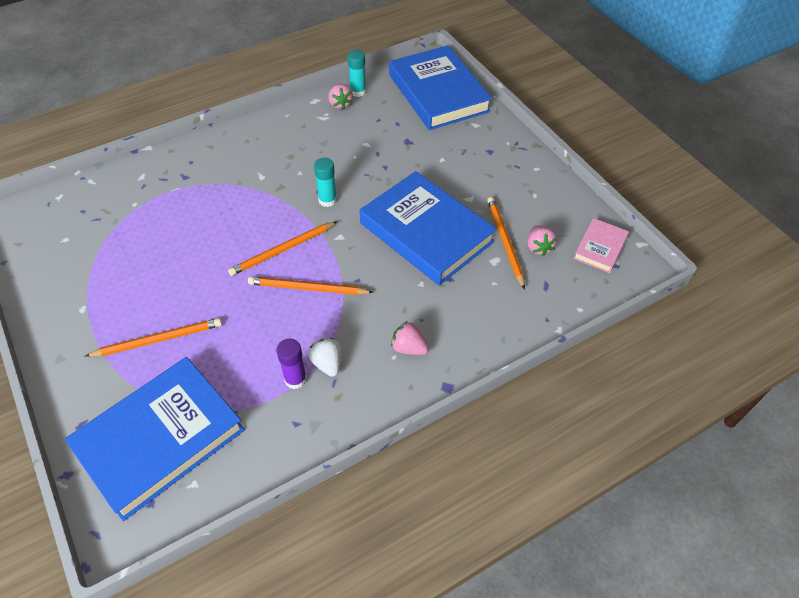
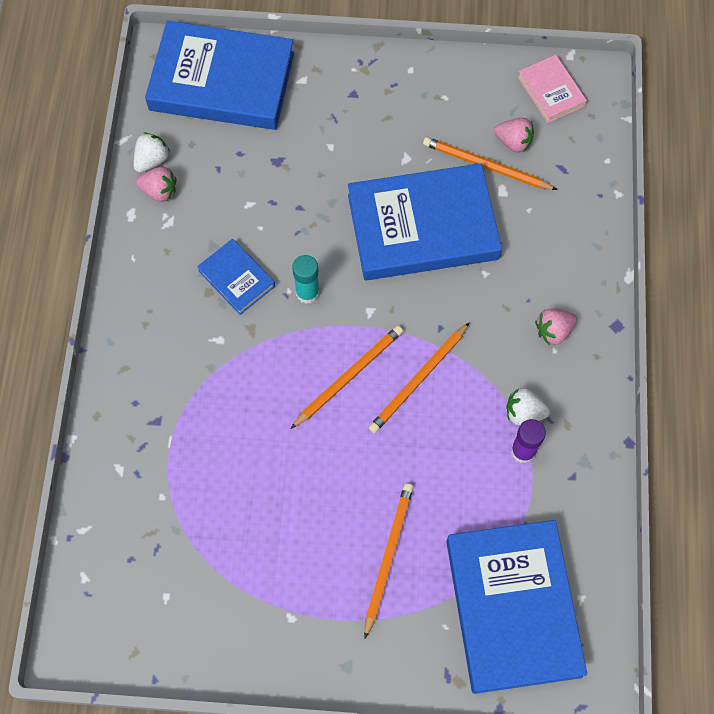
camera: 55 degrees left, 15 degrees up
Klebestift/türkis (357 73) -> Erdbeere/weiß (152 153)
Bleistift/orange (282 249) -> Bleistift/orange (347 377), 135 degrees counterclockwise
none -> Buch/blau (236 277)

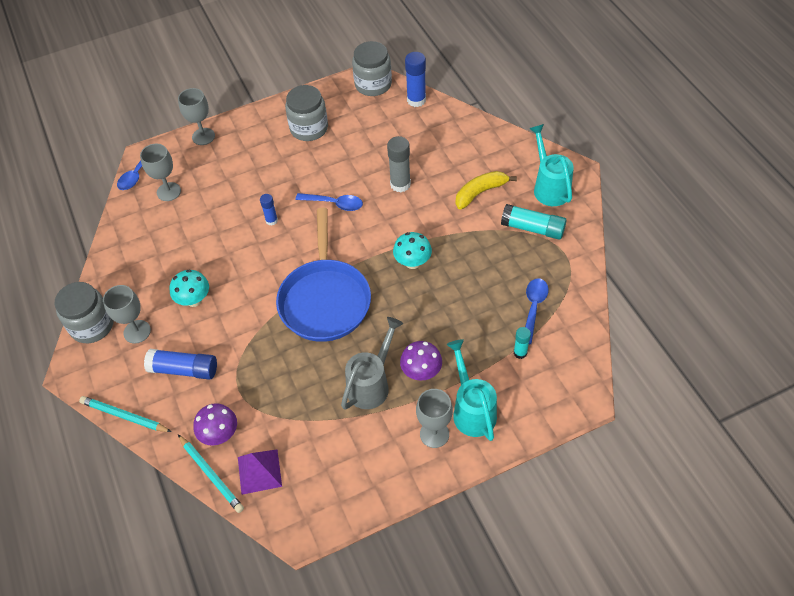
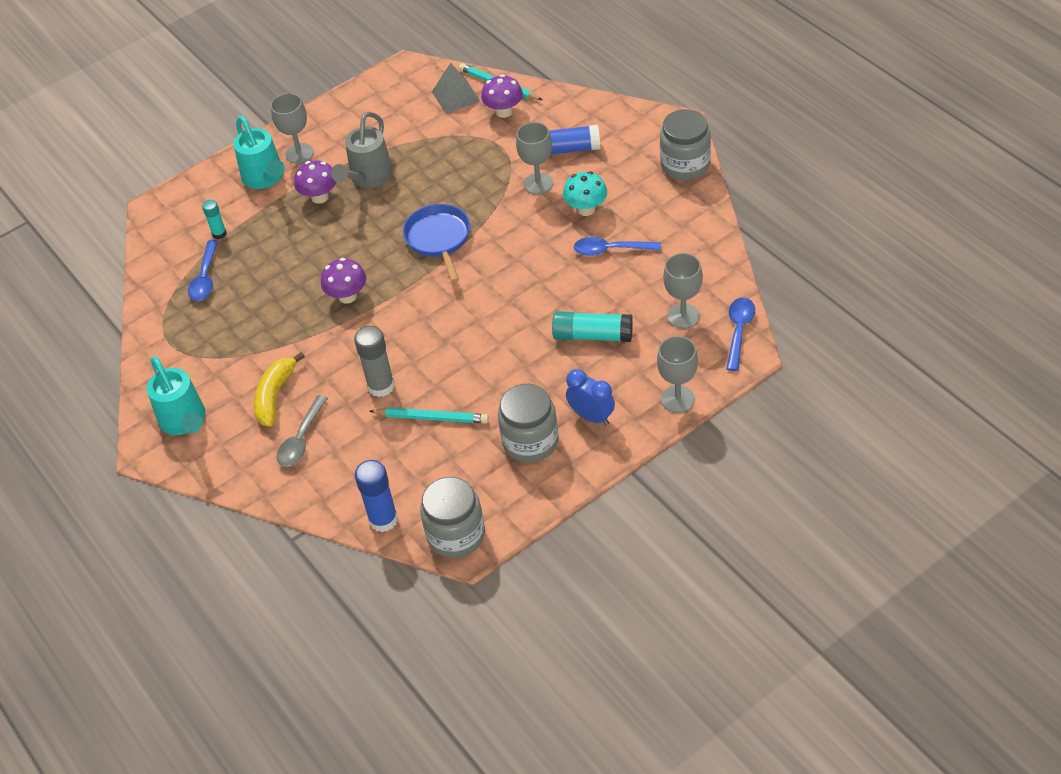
camera: 170 degrees right, 5 degrees down
Banane/gelb (486 190) -> Banane/gelb (279 389), 150 degrees clockwise
Löffel/blau (329 202) -> Löffel/blau (617 246), shifted
Klebestift/blau (269 209) -> none
Klebestift/türkis (534 222) -> Klebestift/türkis (592 326), shifted
Pfanne/blau (323 275) -> Pfanne/blau (436 243), x0.64
Pilz/türkis (412 250) -> Pilz/lila (343 281)
Kelch/grau (127 314) -> Kelch/grau (534 158), shifted
Bleistift/türkis (125 414) -> Bleistift/türkis (429 415), shifted
Pyramide/lila (260 472) -> Pyramide/grau (456 88)
none -> Wecker/blau (590 397)
none -> Löffel/grau (302 431)

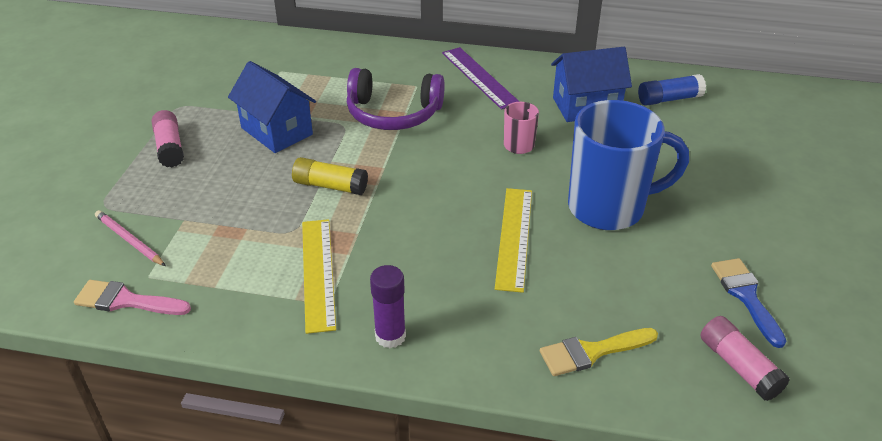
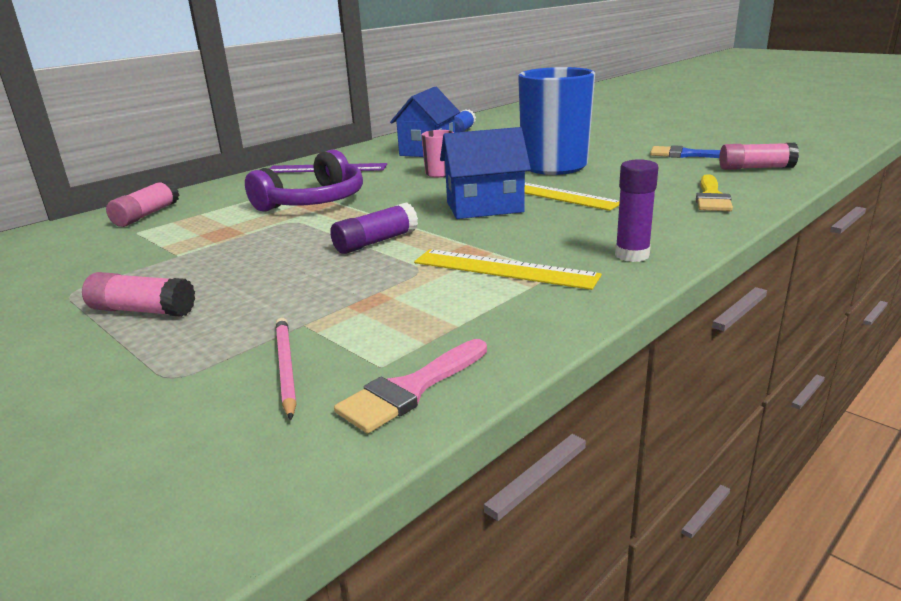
camera: 55 degrees left, 15 degrees down
Haus/blau (272 107) -> Haus/blau (485 173), shifted
Klebestift/gelb (330 176) -> Klebestift/lila (374 228)
Bleistift/rosa (130 238) -> Bleistift/rosa (286 369), 90 degrees clockwise
none -> Klebestift/rosa (142 203)

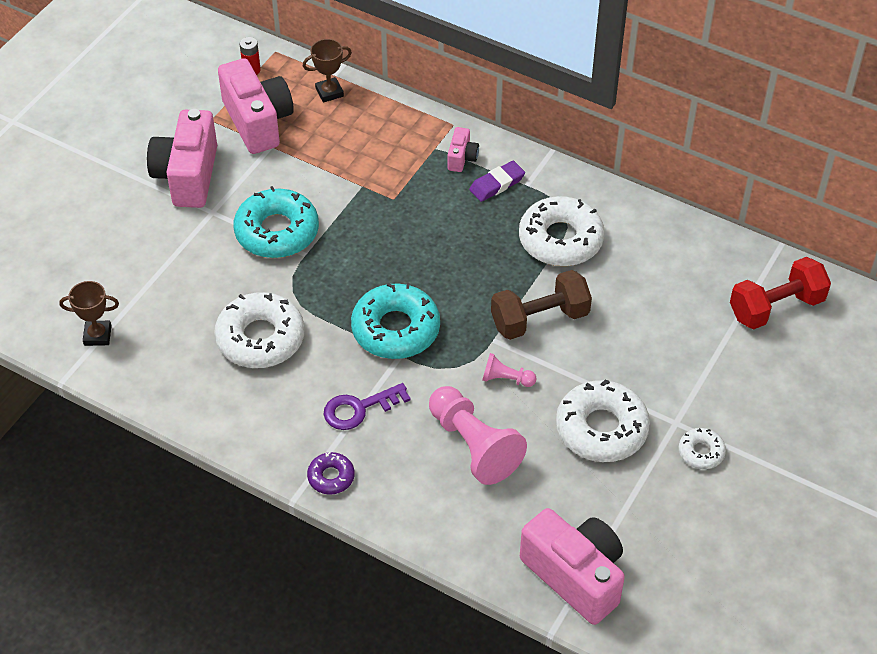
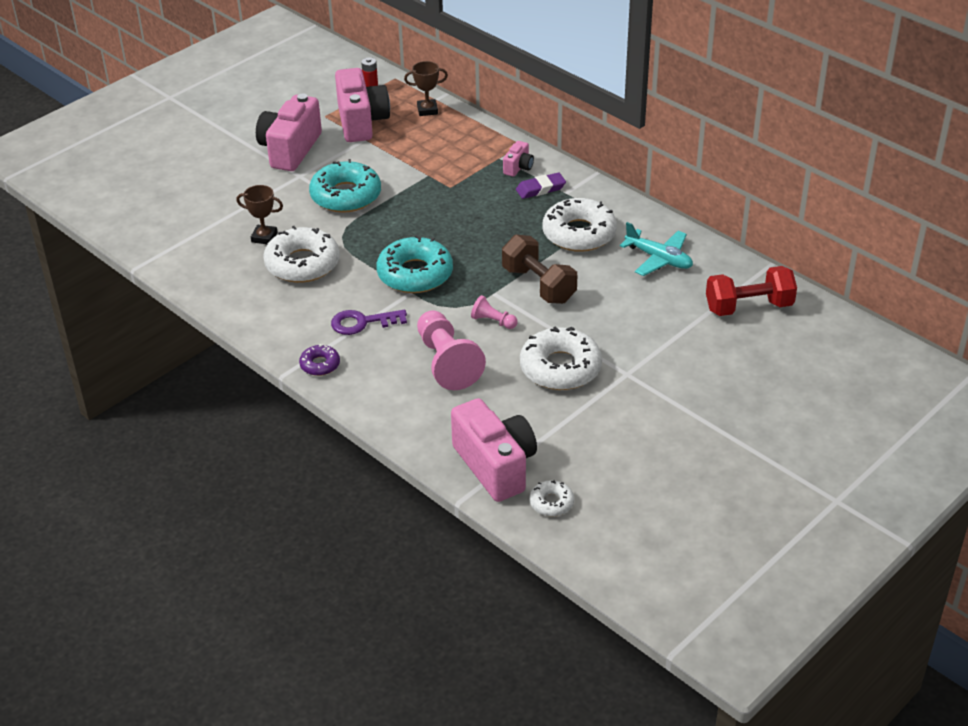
camera: 15 degrees right, 10 degrees down
Hantel/braun (541 305) -> Hantel/braun (539 269), 60 degrees clockwise
Pokal/braun (89 313) -> Pokal/braun (259 214), shifted
Donut/weiß (702 448) -> Donut/weiß (552 498), shifted
none -> Flugzeug/türkis (656 249)

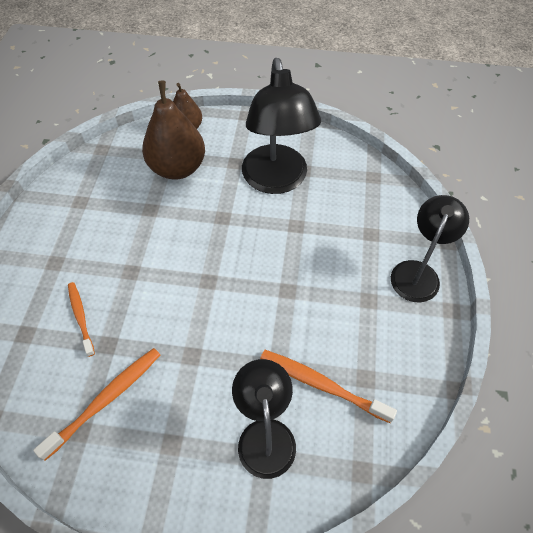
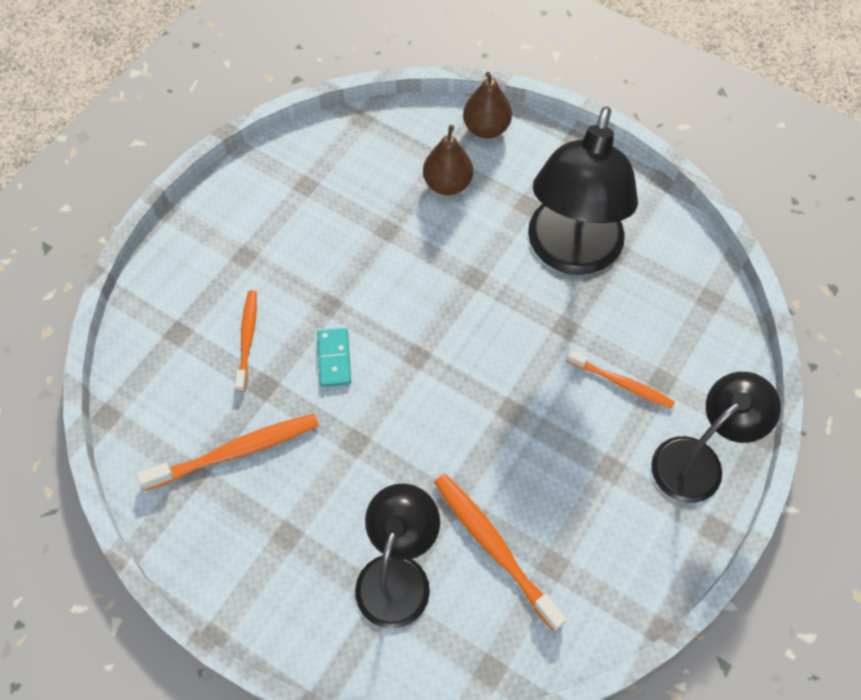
camera: 25 degrees right, 5 degrees up
Birne/braun (173 130) -> Birne/braun (448 160), x0.58
none -> Dominostein/türkis (334 357)
none -> Zahnbürste/orange (620 379)

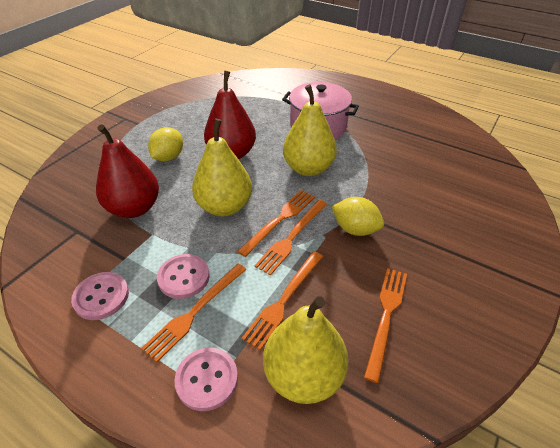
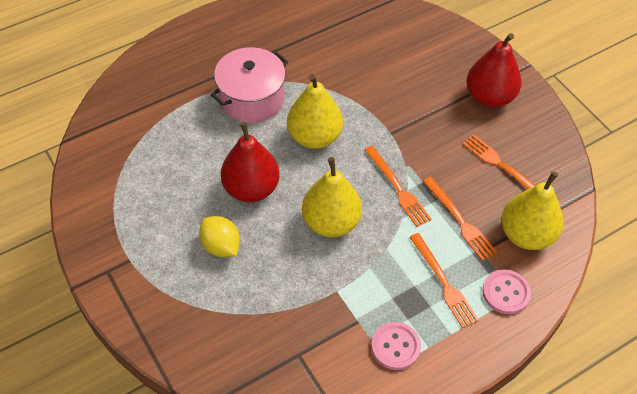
camera: 65 degrees left, 10 degrees up
Birne/rot (127 171) -> Birne/rot (494 70), shifted
Gabel/orange (276 223) -> none
Zitrone/gelb (358 216) -> none
Knopf/rosa (183 276) -> none

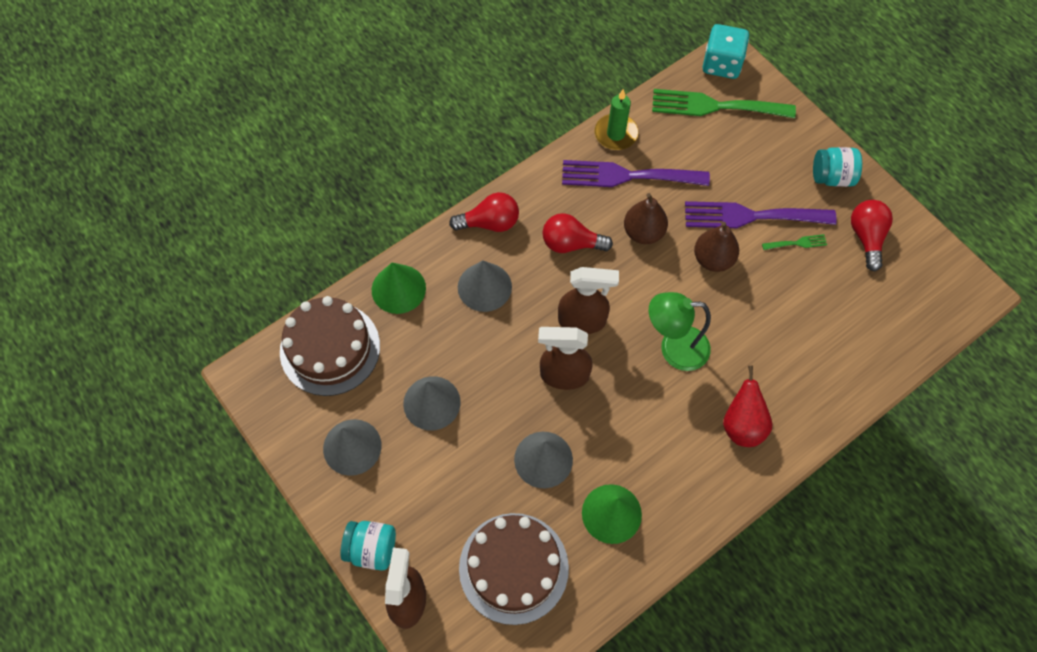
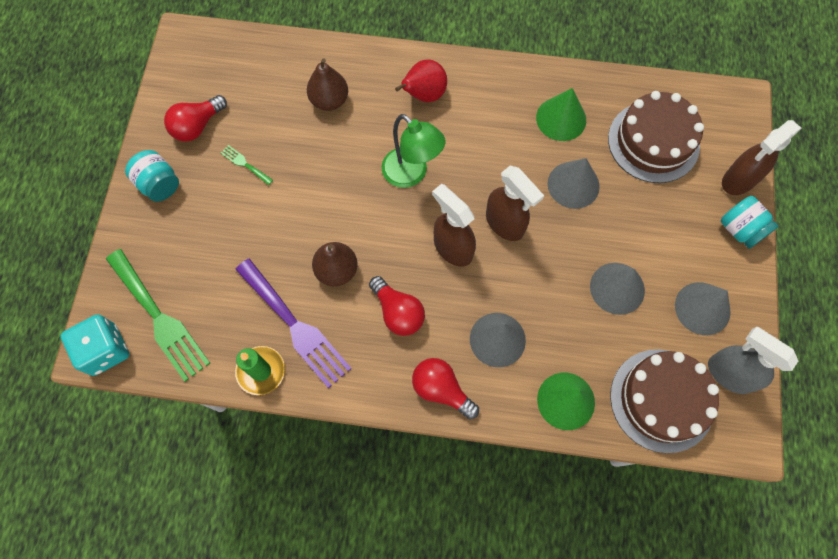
camera: 135 degrees left, 5 degrees up
Gabel/lila (761 214) -> none
Birne/braun (716 247) -> Birne/braun (327 84), shifted
none -> Sprühflasche/grau (753 360)

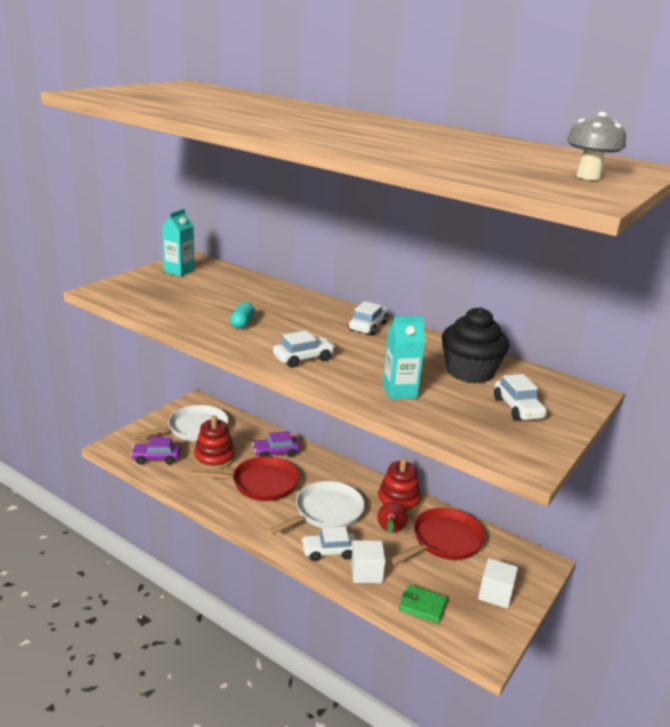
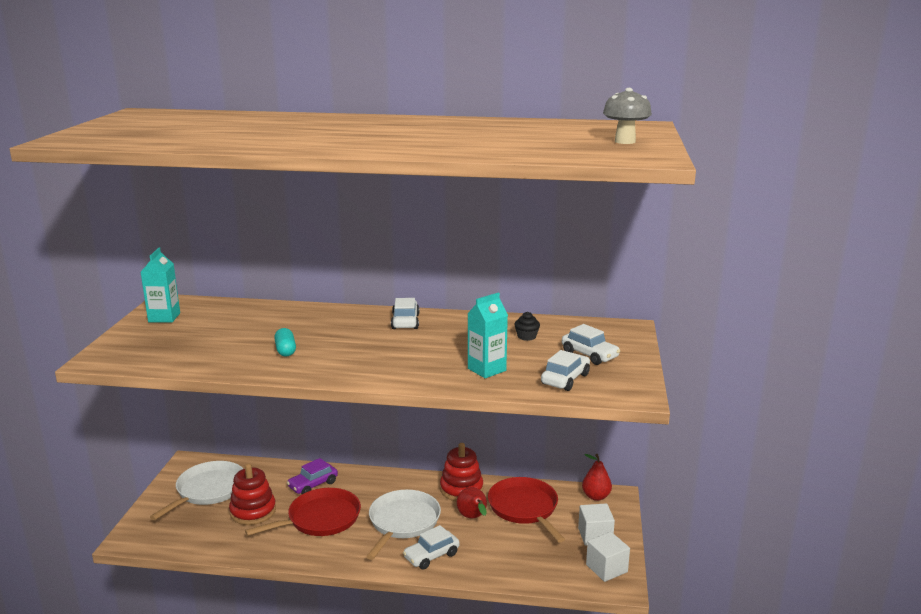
camera: 25 degrees left, 5 degrees down
Muffin/schwarz (475 345) -> Muffin/schwarz (527 326), x0.41
Auto/weiß (304 349) -> Auto/weiß (565 370), shifted
Auto/lila (155 450) -> none
Pfanne/rot (437 536) -> Pfanne/rot (526 509), 45 degrees counterclockwise
Kubus/weiß (368 561) -> Kubus/weiß (608 557), shifted
Geldbörse/grün (423 604) -> none
none -> Birne/rot (597 477)

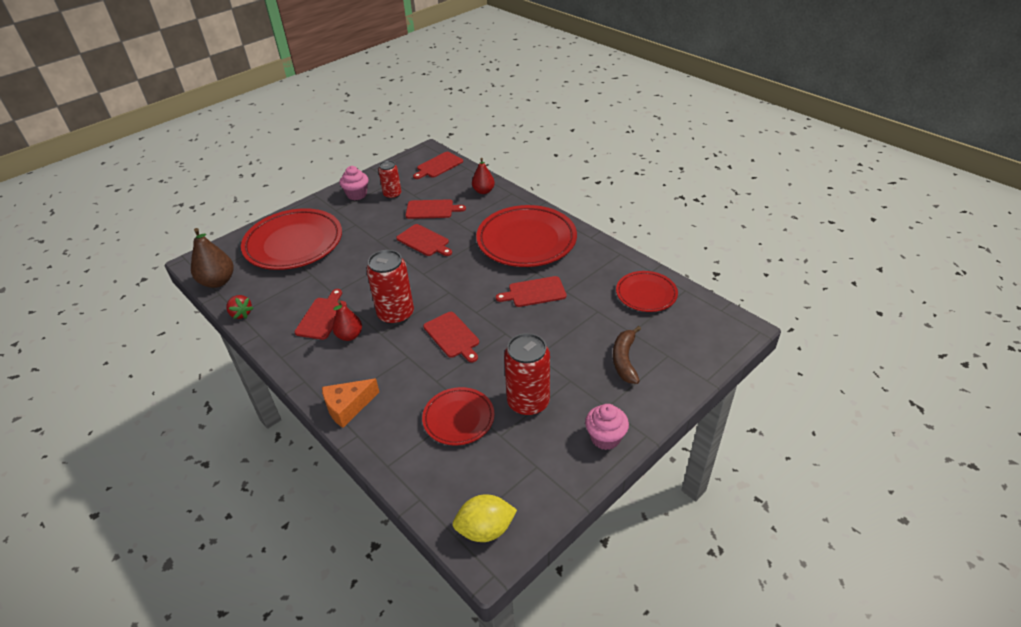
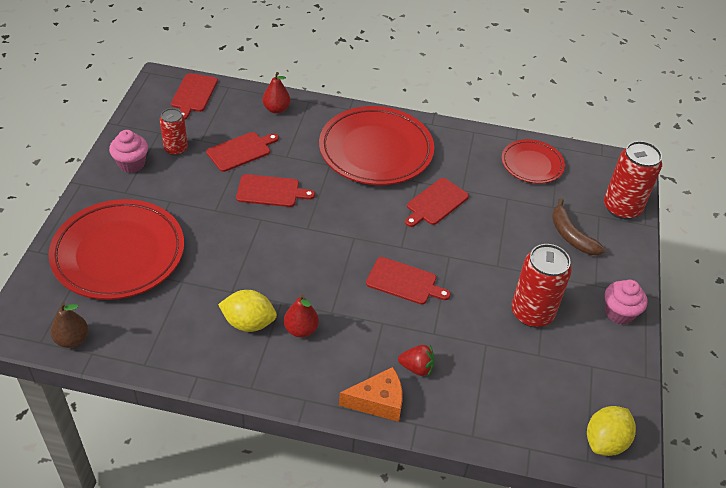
camera: 40 degrees left, 5 degrees up
Birne/braun (212 258) -> Birne/braun (69 325), x0.66
Dose/rot (390 287) -> Dose/rot (633 180), shifted
Schneidebrett/rot (321 314) -> Zitrone/gelb (247 311)
Erdbeere/rot (240 307) -> Erdbeere/rot (416 360), shifted
Käse/orange (350 403) -> Käse/orange (371 394), 120 degrees counterclockwise
Teller/rot (458 416) -> none

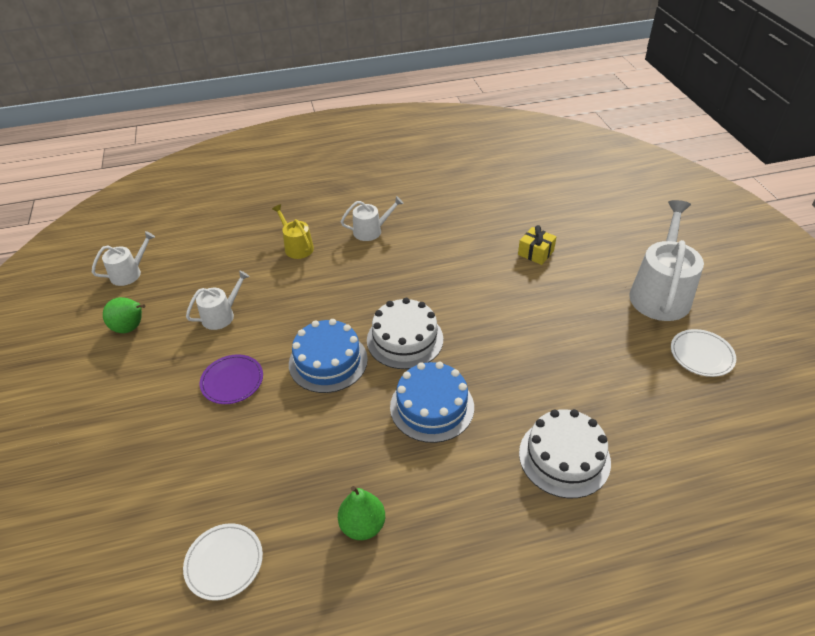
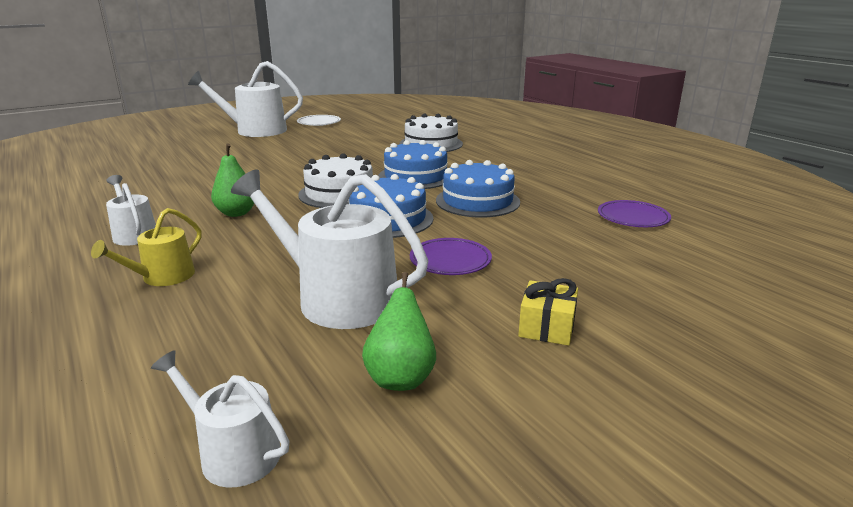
camera: 110 degrees left, 20 degrees down
Geschenk/gelb (537 245) -> Geschenk/gelb (548 312), shifted
Gießkanne/weiß (218 300) -> Gießkanne/weiß (329 249), x1.87
Birne/grün (361 513) -> Birne/grün (232 180), shifted
Teller/weiß (223 562) -> Teller/lila (634 213)
none -> Kuchen/blau (478 188)

